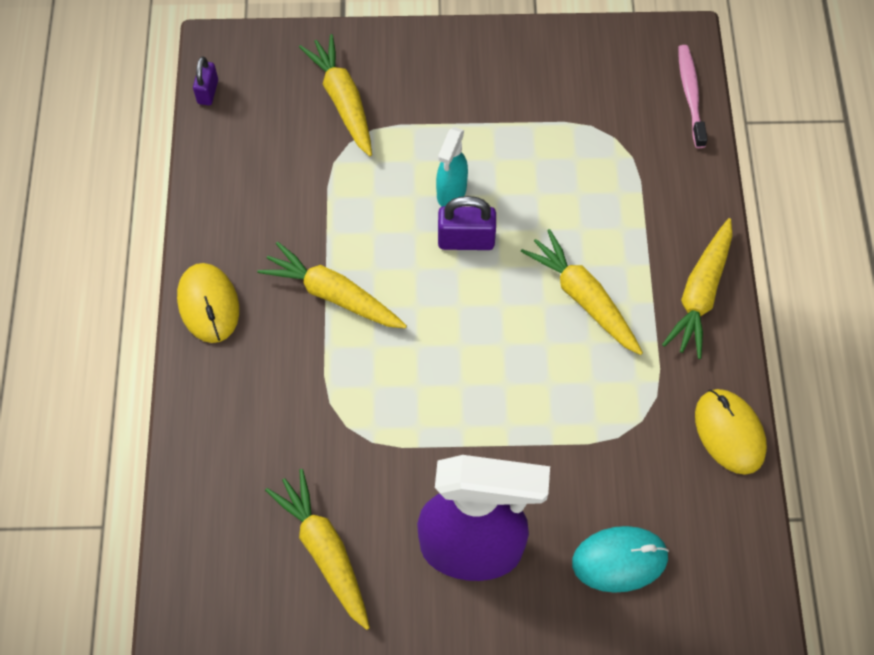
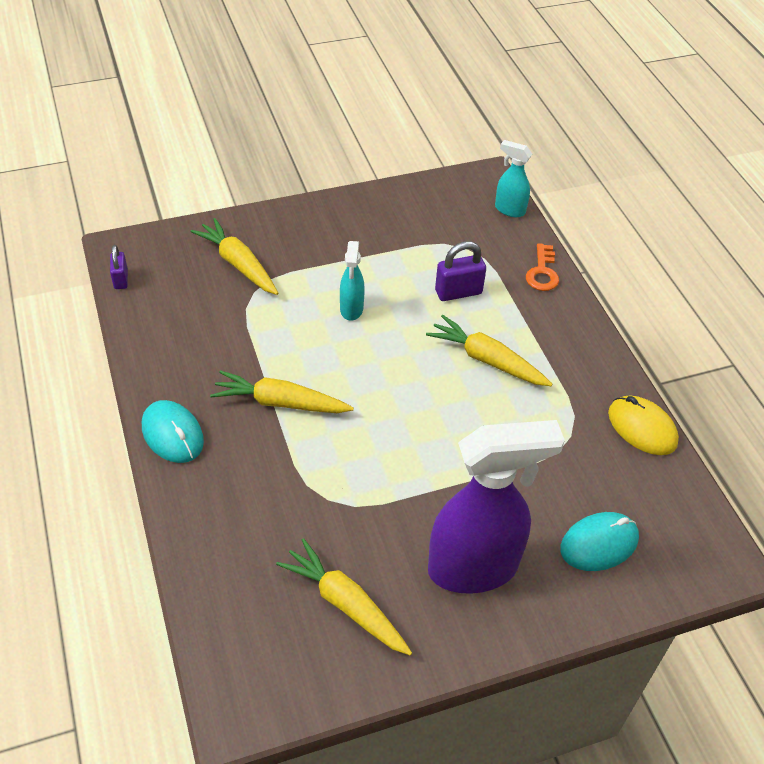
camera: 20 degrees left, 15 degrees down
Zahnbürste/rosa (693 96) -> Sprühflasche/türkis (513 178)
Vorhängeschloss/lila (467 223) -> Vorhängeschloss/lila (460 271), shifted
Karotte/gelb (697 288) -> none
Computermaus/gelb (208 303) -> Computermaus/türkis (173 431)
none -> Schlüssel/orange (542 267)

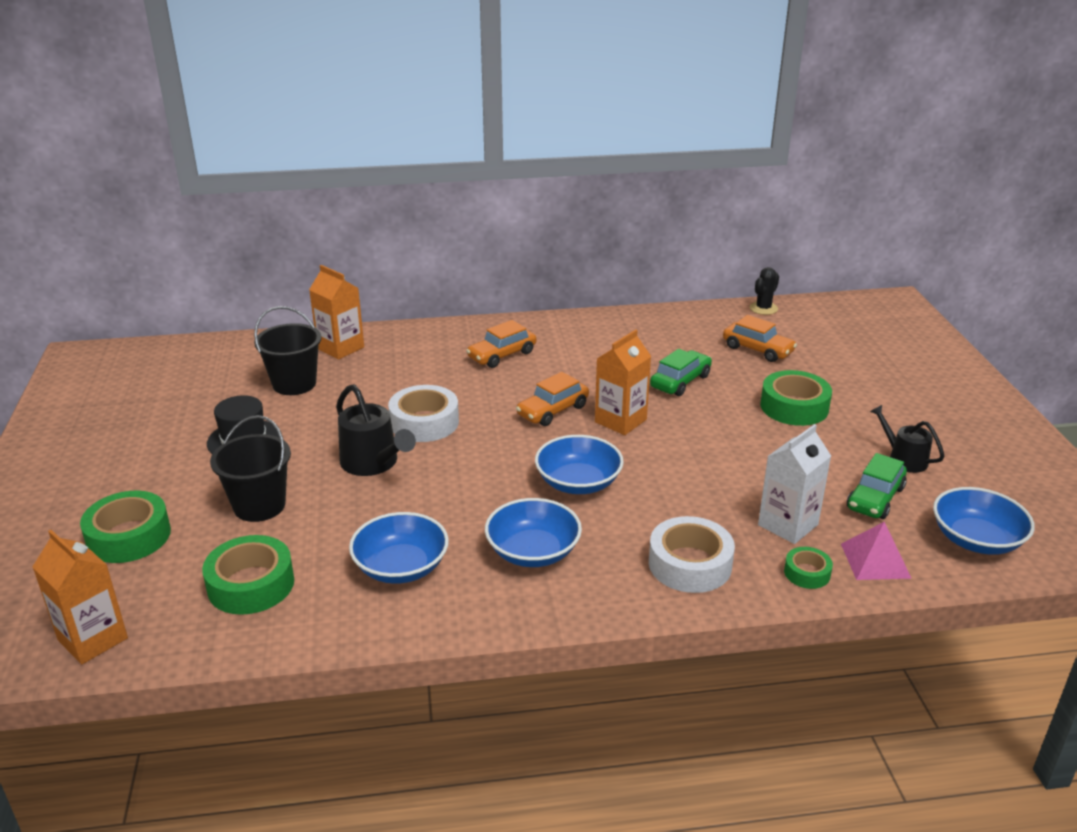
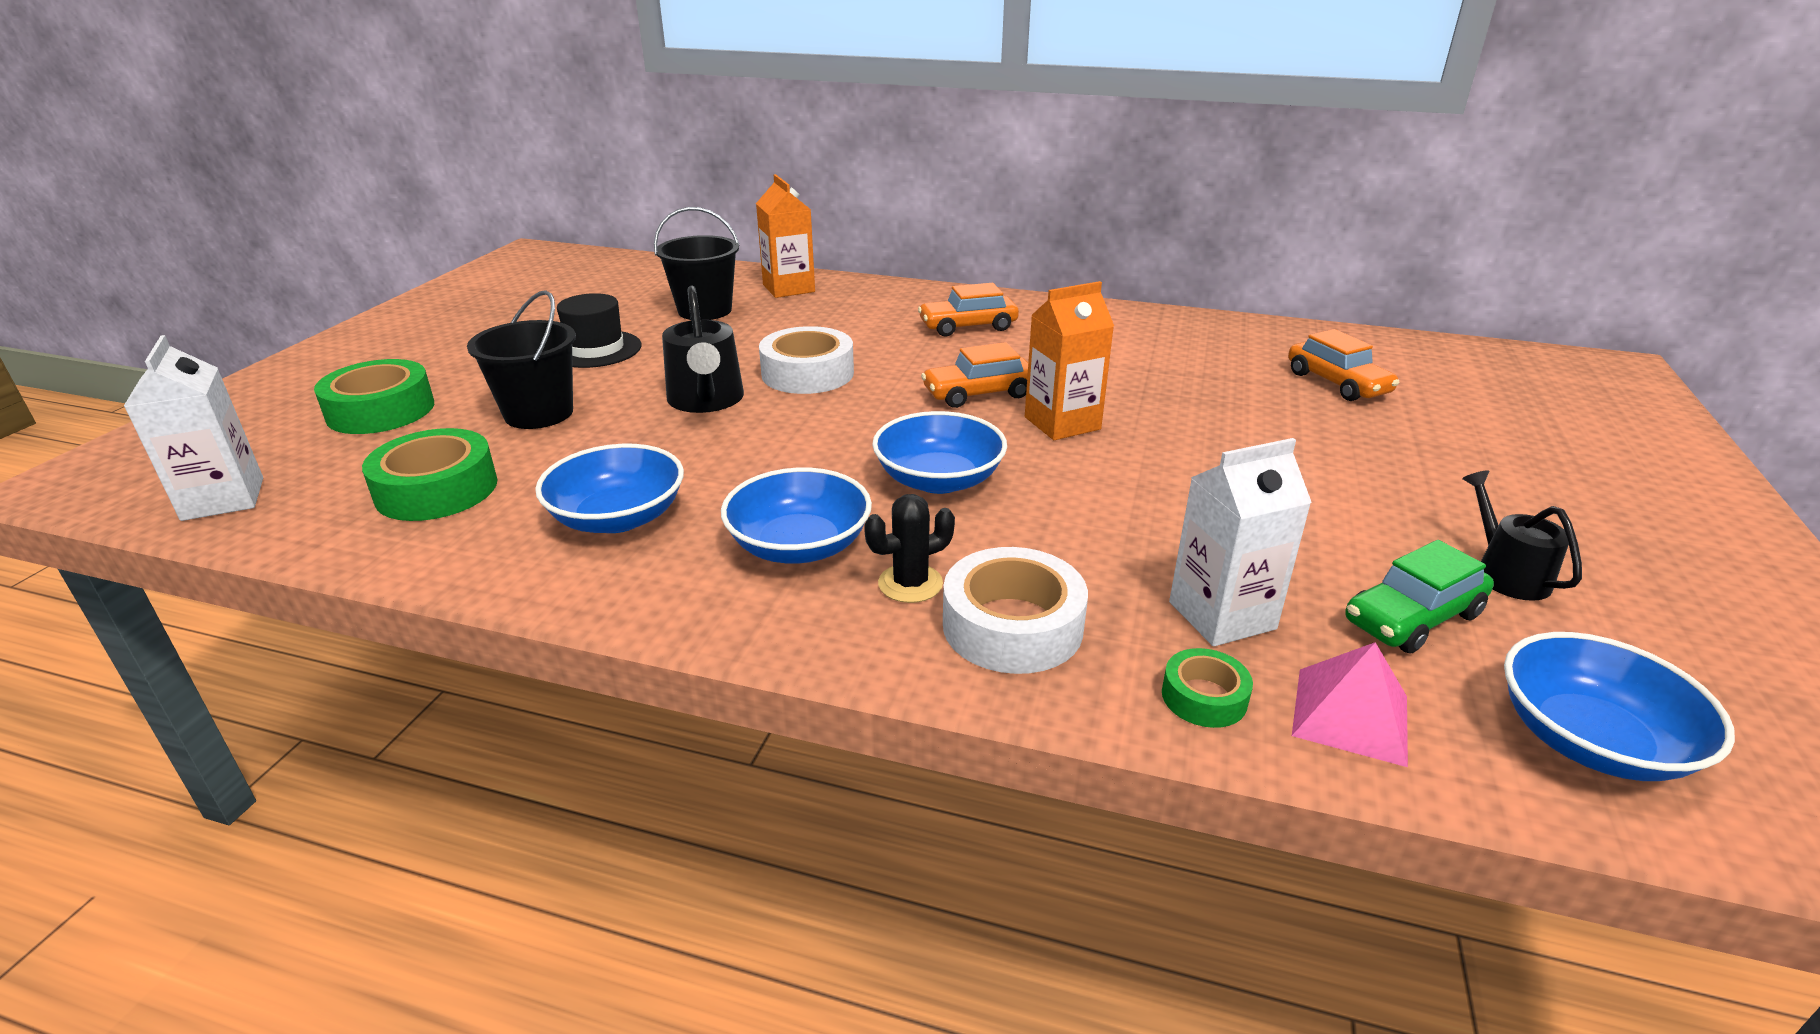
camera: 25 degrees right, 0 degrees up
Kaktus/schwarz (764 291) -> Kaktus/schwarz (909 548), shifted
Auto/grün (681 372) -> none
Klebeband/grün (796 398) -> none
Getränkekarton/orange (80 597) -> Getränkekarton/weiß (193 428)

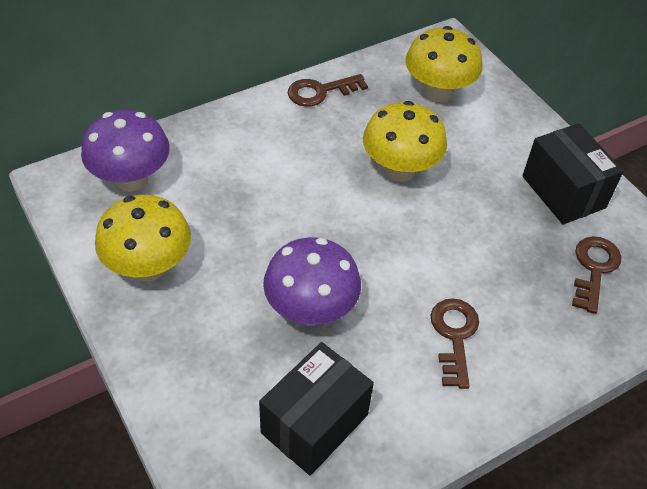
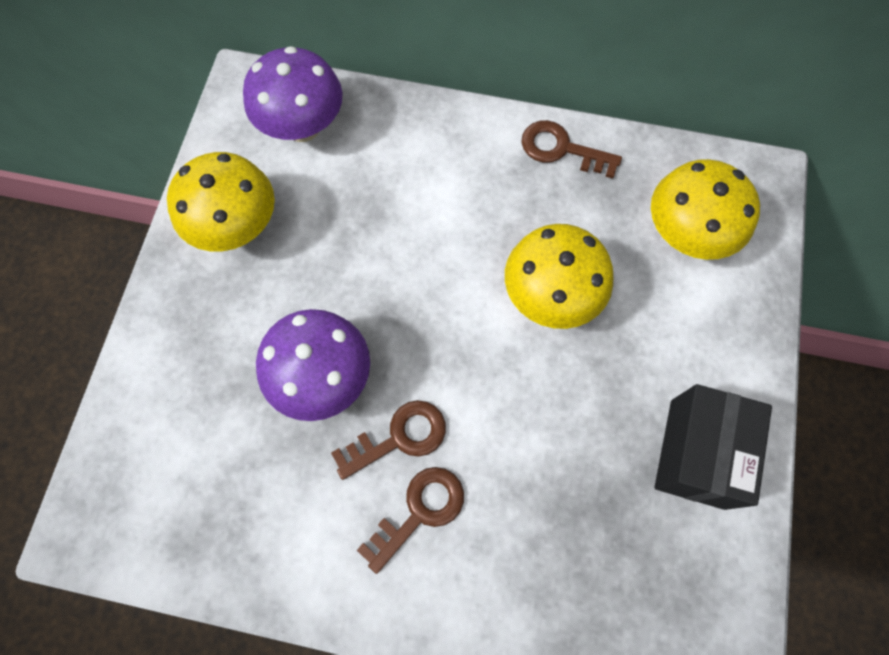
camera: 45 degrees right, 20 degrees up
Schlüssel/braun (597 275) -> Schlüssel/braun (388 440), shifted
Schachtel/schwarz (316 409) -> none

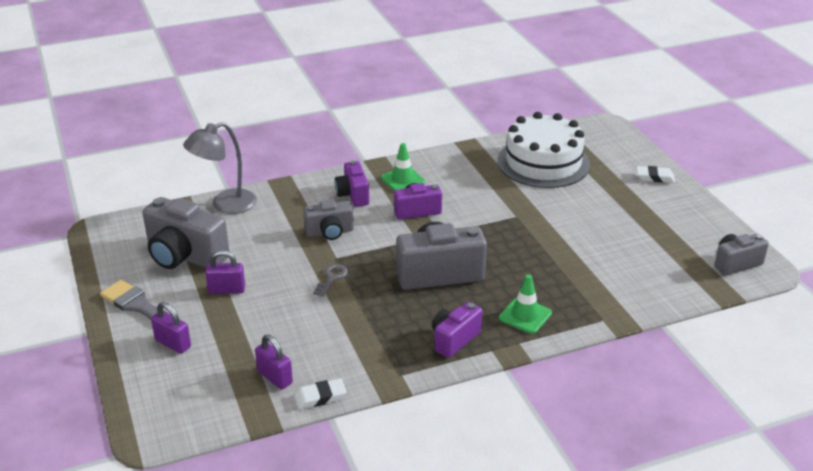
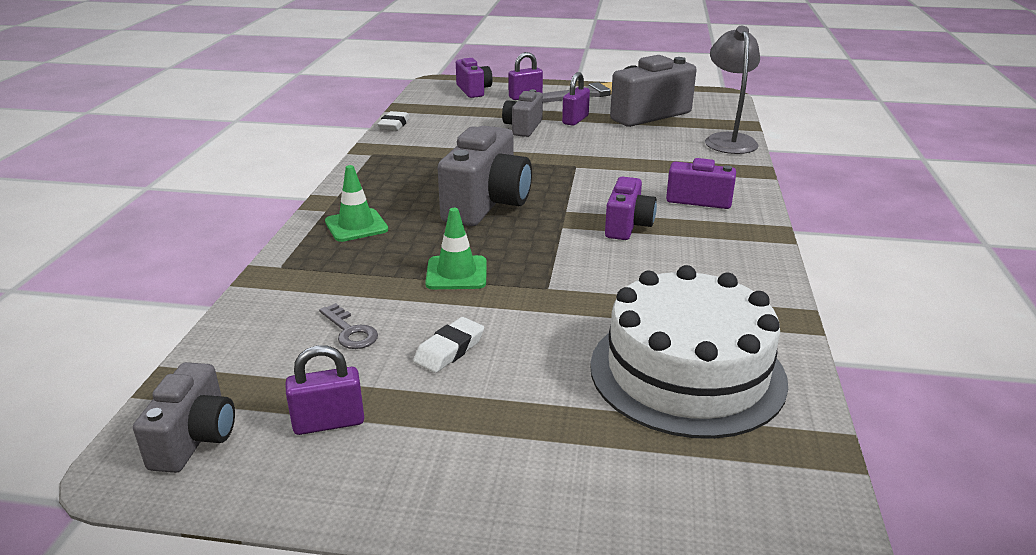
camera: 120 degrees right, 5 degrees down
Leitkegel/grün (403 167) -> Leitkegel/grün (456 248), shifted
Radiergummi/weiß (656 174) -> Radiergummi/weiß (448 345), shifted
Kamera/grau (328 220) -> Kamera/grau (522 113), shifted
Schlüssel/grau (330 280) -> Schlüssel/grau (348 326), shifted
Kamera/lila (457 330) -> Kamera/lila (474 78), shifted
Vorhängeschloss/lila (274 362) -> Vorhängeschloss/lila (325 390), shifted

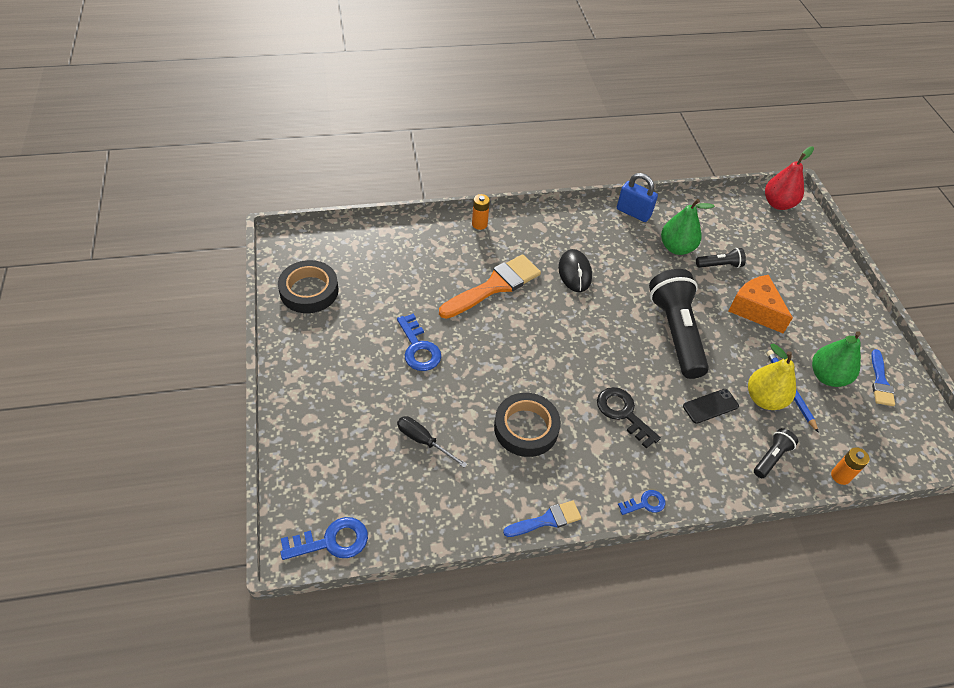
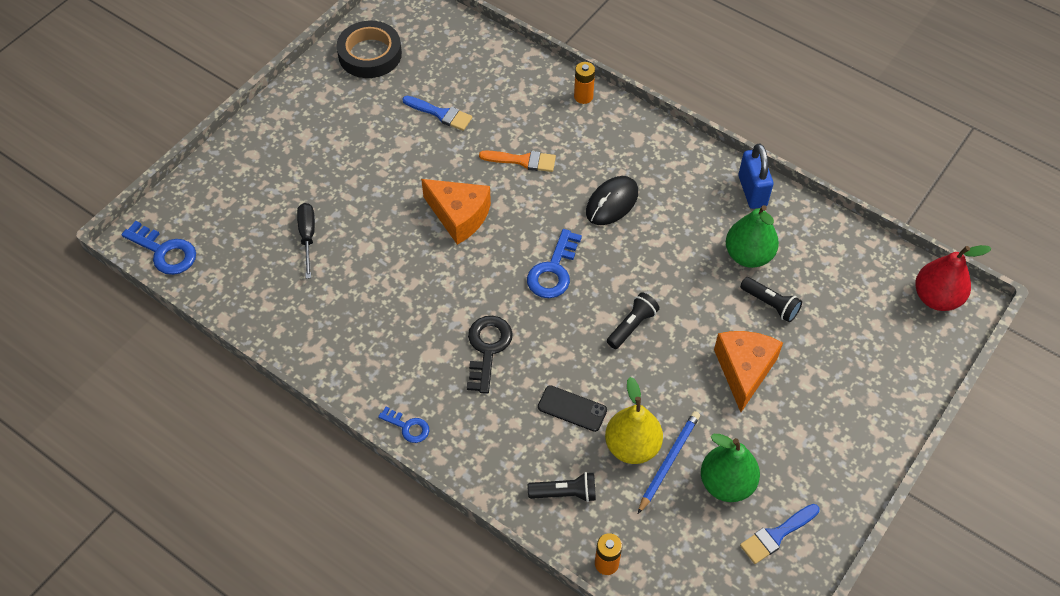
camera: 50 degrees right, 5 degrees up
Pinsel/orange (490 286) -> Pinsel/orange (517 161), x0.56
Taschenlampe/schwarz (679 324) -> Taschenlampe/schwarz (633 320), x0.46
Schlüssel/blau (419 342) -> Schlüssel/blau (554 263), shifted
Klebeband/schwarz (527 425) -> none
Pinsel/blau (542 519) -> Pinsel/blau (437 113), shifted
none -> Käse/orange (456 212)

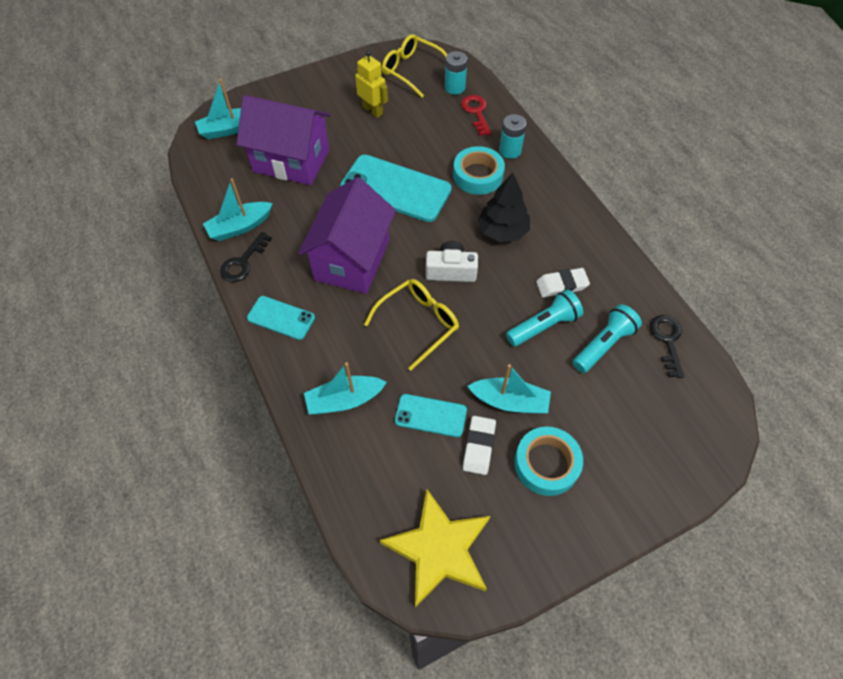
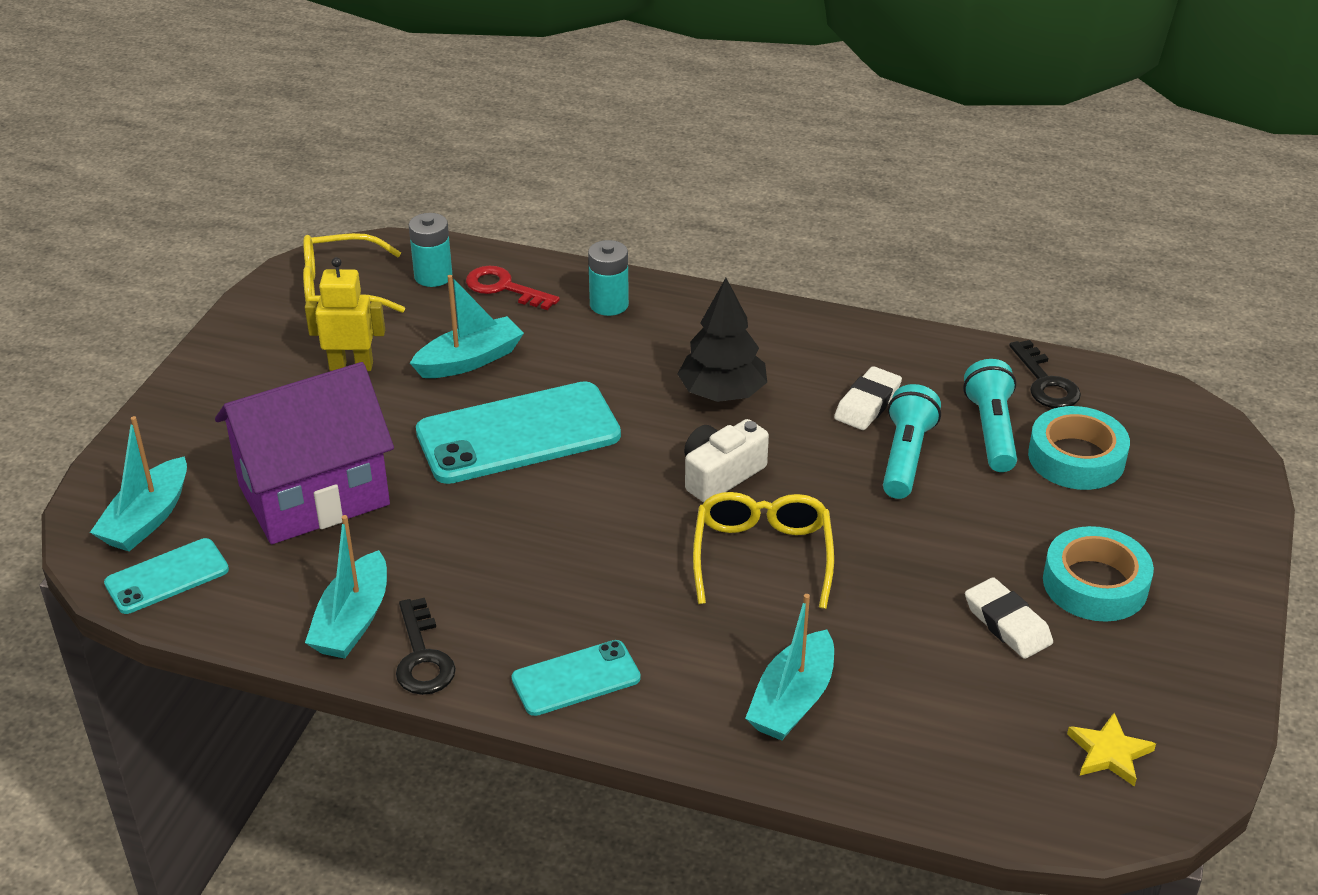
camera: 45 degrees left, 20 degrees down
Klebeband/türkis (479 170) -> Klebeband/türkis (1079 448), shifted
Haus/lila (347 235) -> none
Schlüssel/schwarz (667 346) -> Schlüssel/schwarz (1045 374), 150 degrees counterclockwise
Boot/türkis (509 389) -> Boot/türkis (467 326), shifted
Handy/türkis (431 415) -> Handy/türkis (166 576), shifted
Stern/gelb (435 548) -> Stern/gelb (1111 750), x0.46

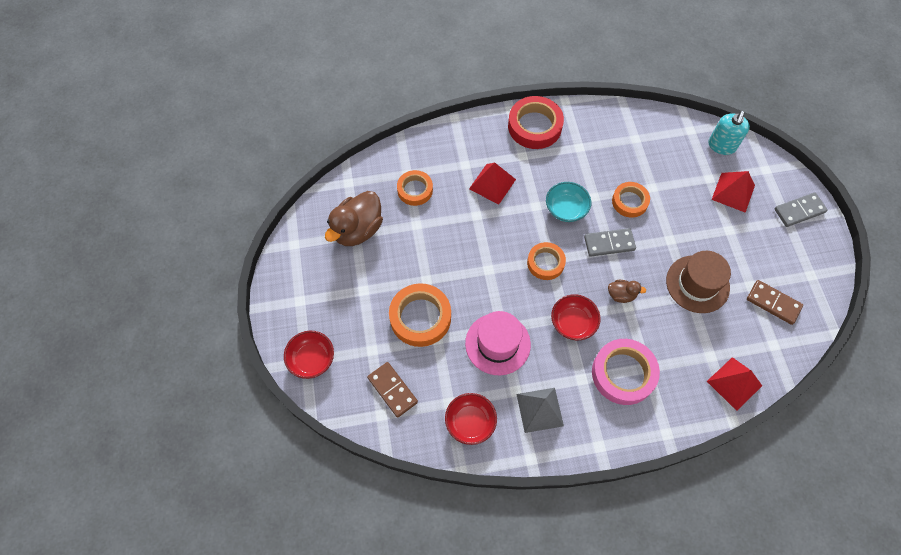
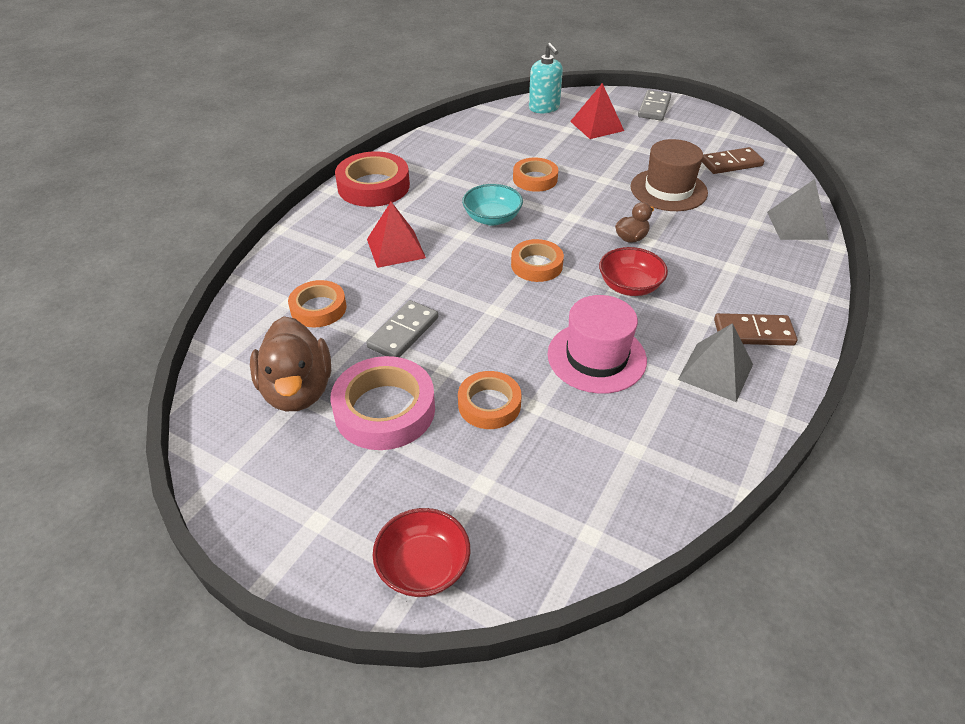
camera: 50 degrees left, 20 degrees down
Dominostein/grau (610 242) -> Dominostein/grau (402 328), shifted
Klebeband/orange (420 315) -> Klebeband/orange (490 400), x0.63
Klebeband/rosa (626 372) -> Klebeband/rosa (382 403), shifted
Pyramide/rot (734 384) -> Pyramide/grau (798 209)
Dominostein/braun (392 390) -> Dominostein/braun (755 329), shifted
Schüssel/rot (471 419) -> none

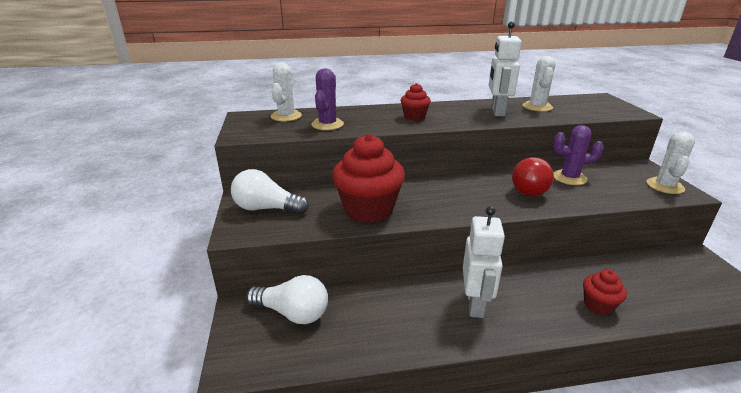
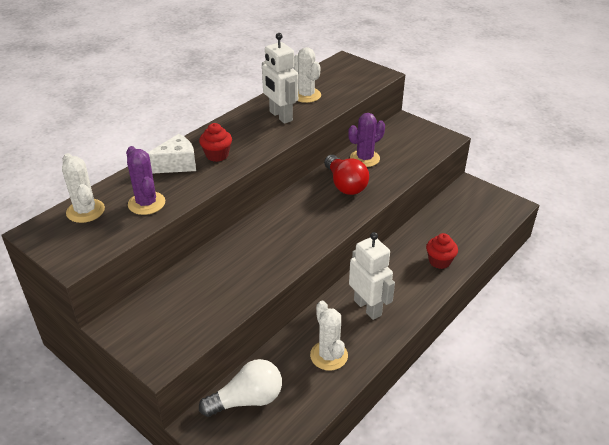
camera: 40 degrees left, 10 degrees up
Kaktus/weiß (671 163) -> Kaktus/weiß (329 336), shifted
Muffin/rot (368 178) -> none
Glühbirne/weiß (270 191) -> none
none -> Käse/weiß (172 154)

